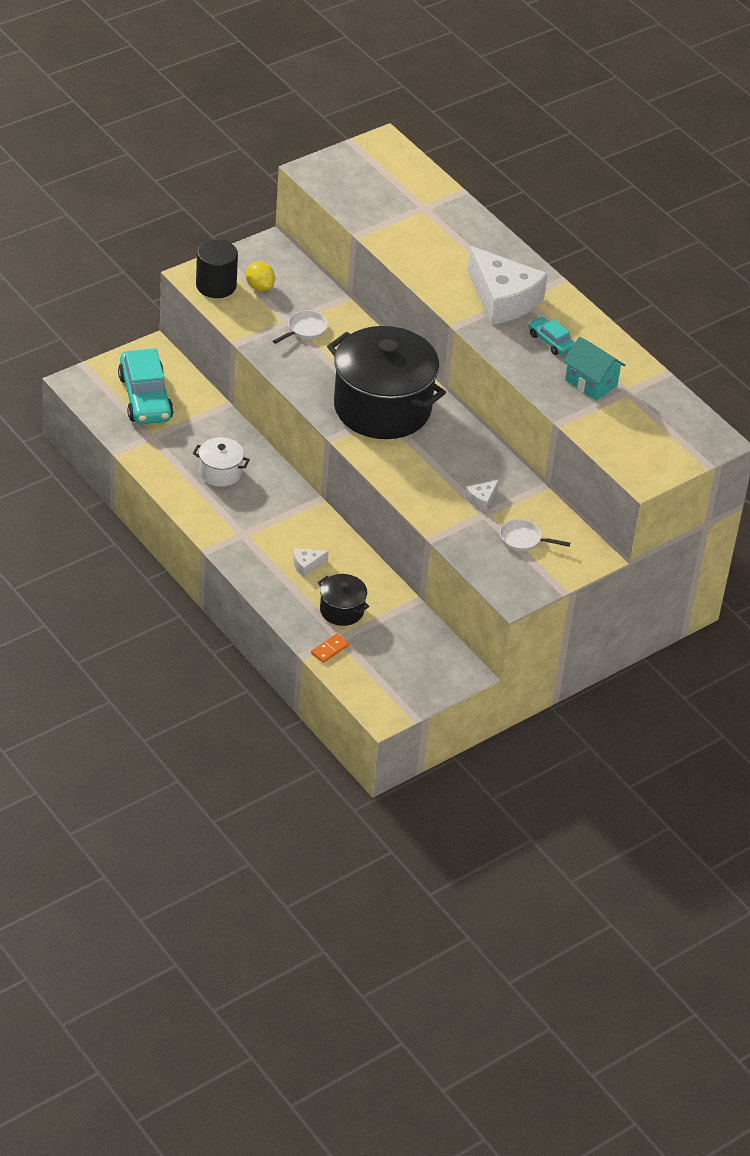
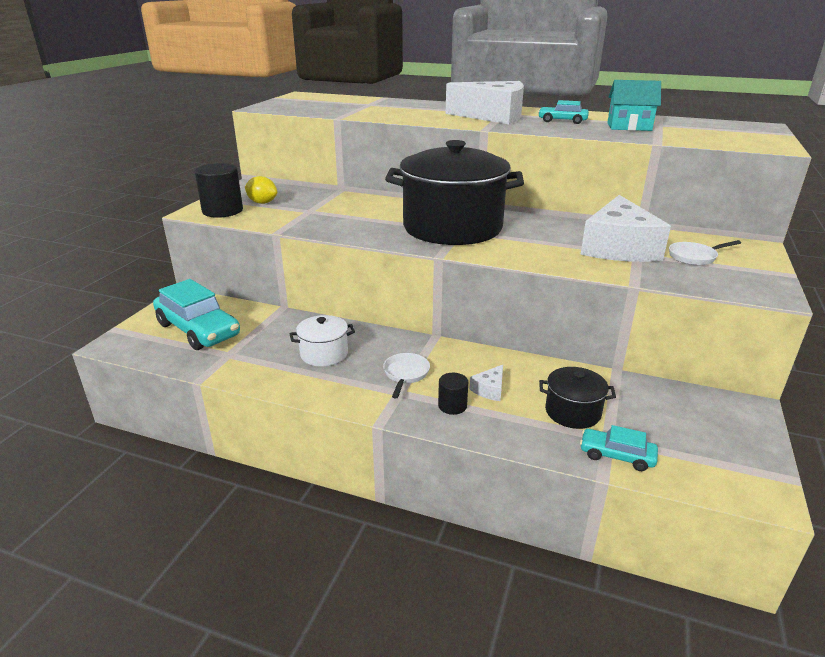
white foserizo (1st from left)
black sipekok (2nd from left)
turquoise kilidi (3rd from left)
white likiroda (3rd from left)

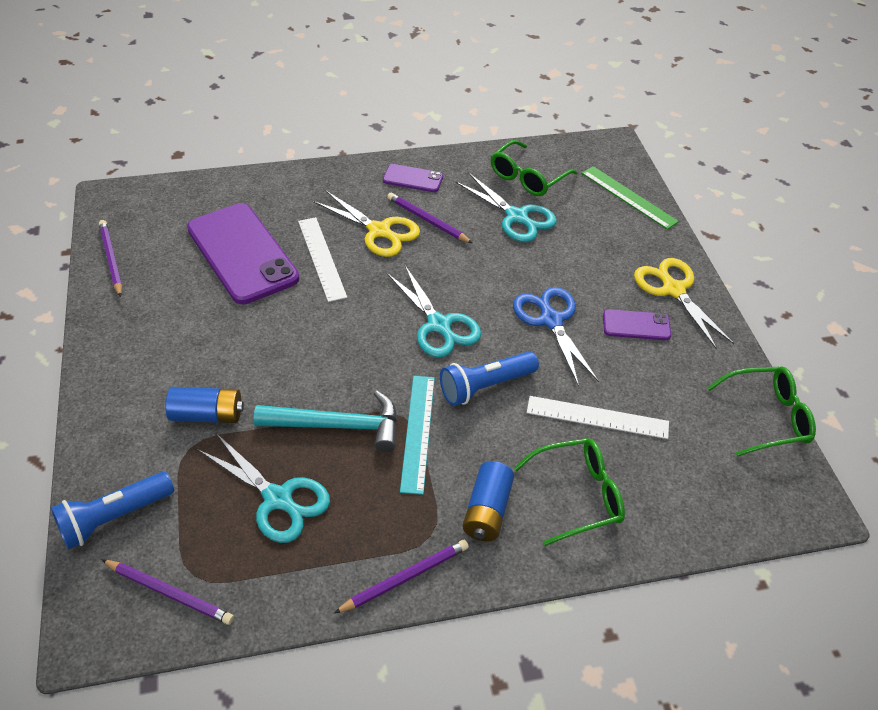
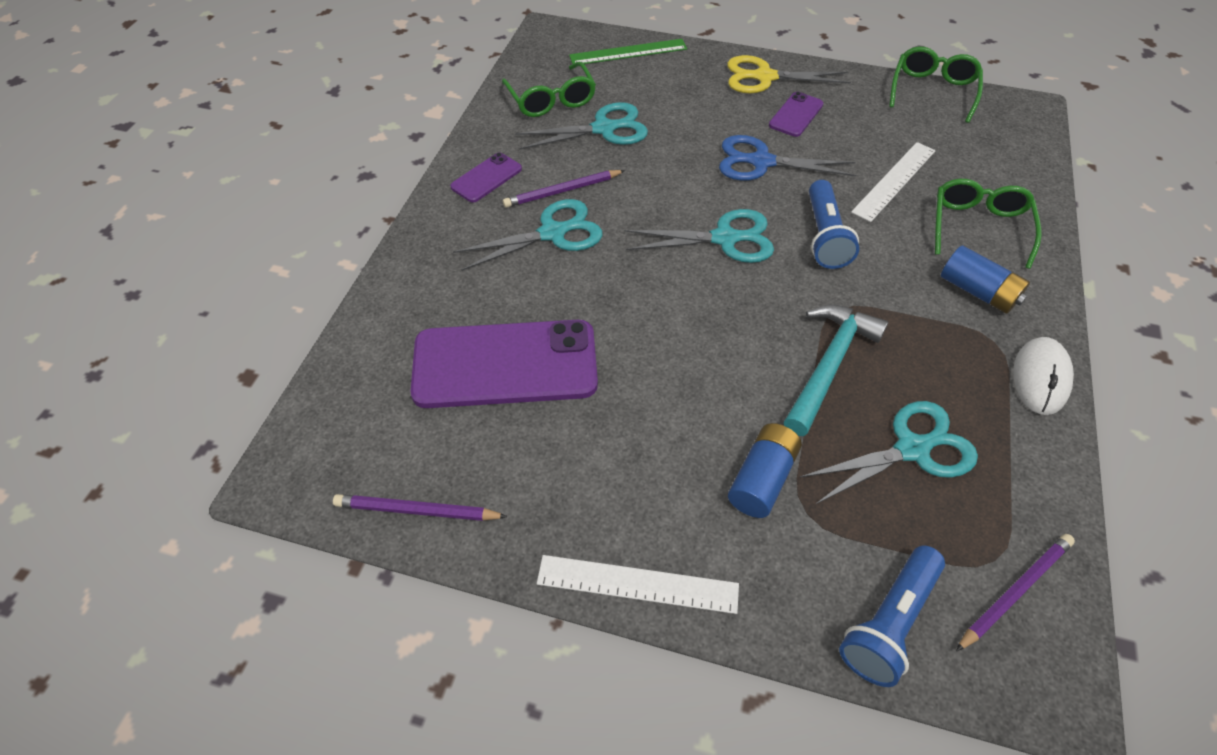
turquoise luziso (1st from left)
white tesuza (1st from left)
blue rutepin (2nd from left)
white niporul
turquoise tesuza

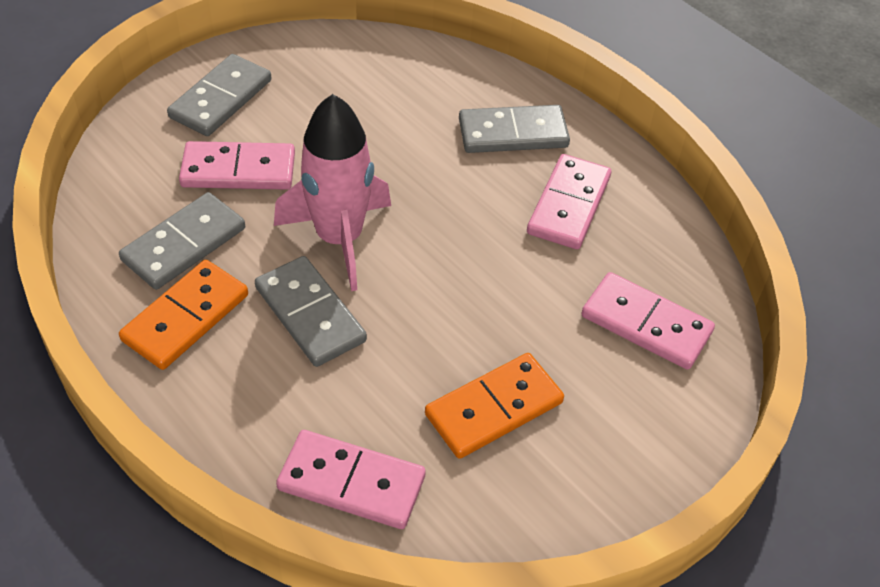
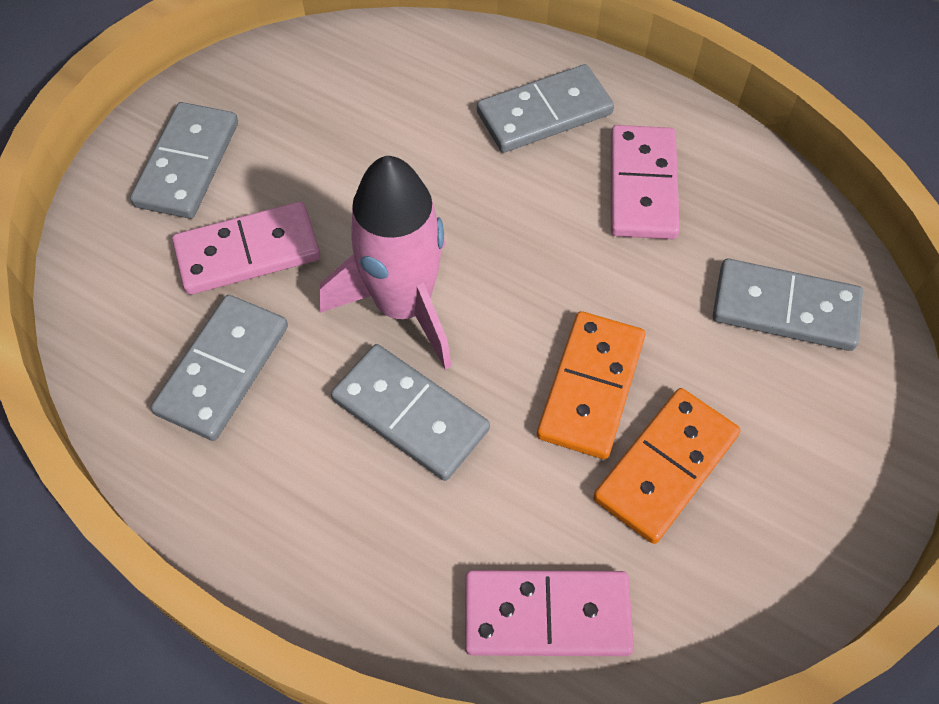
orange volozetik (1st from left)
grey volozetik (5th from left)

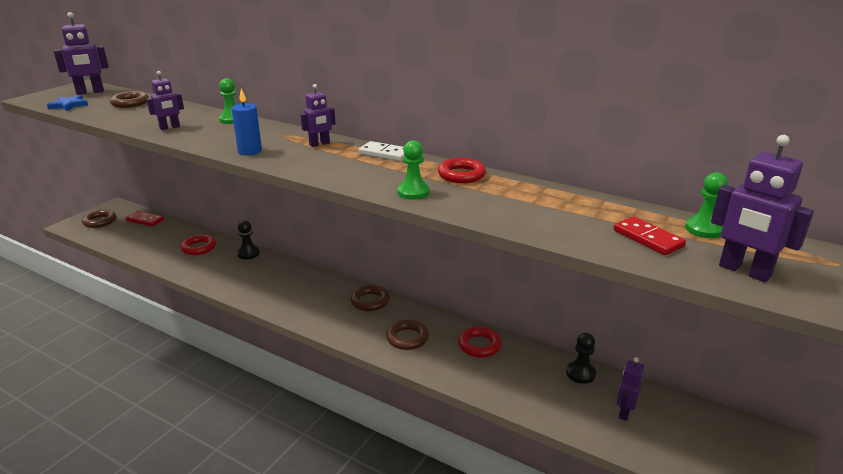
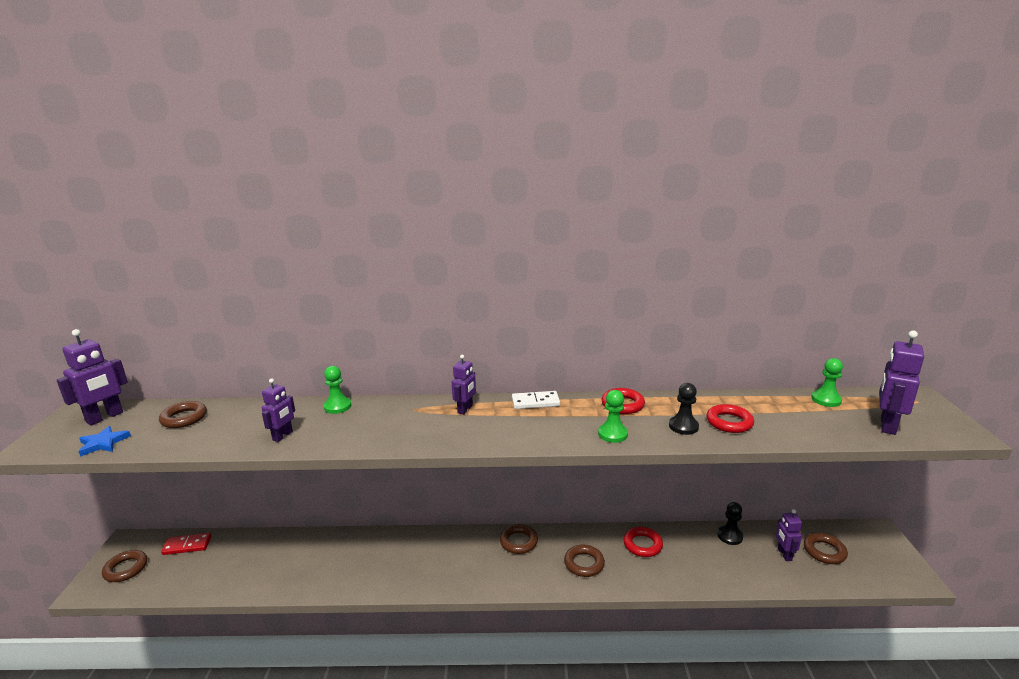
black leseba (1st from left)
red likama (3rd from left)
brown likama (5th from left)
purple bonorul (5th from left)
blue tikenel
red volozetik (2nd from left in the first image)

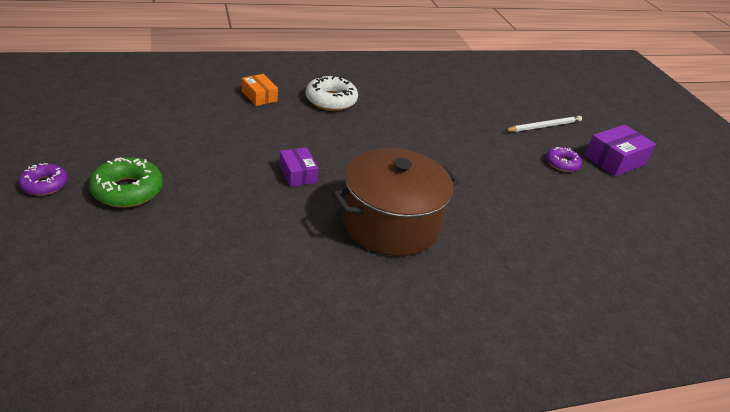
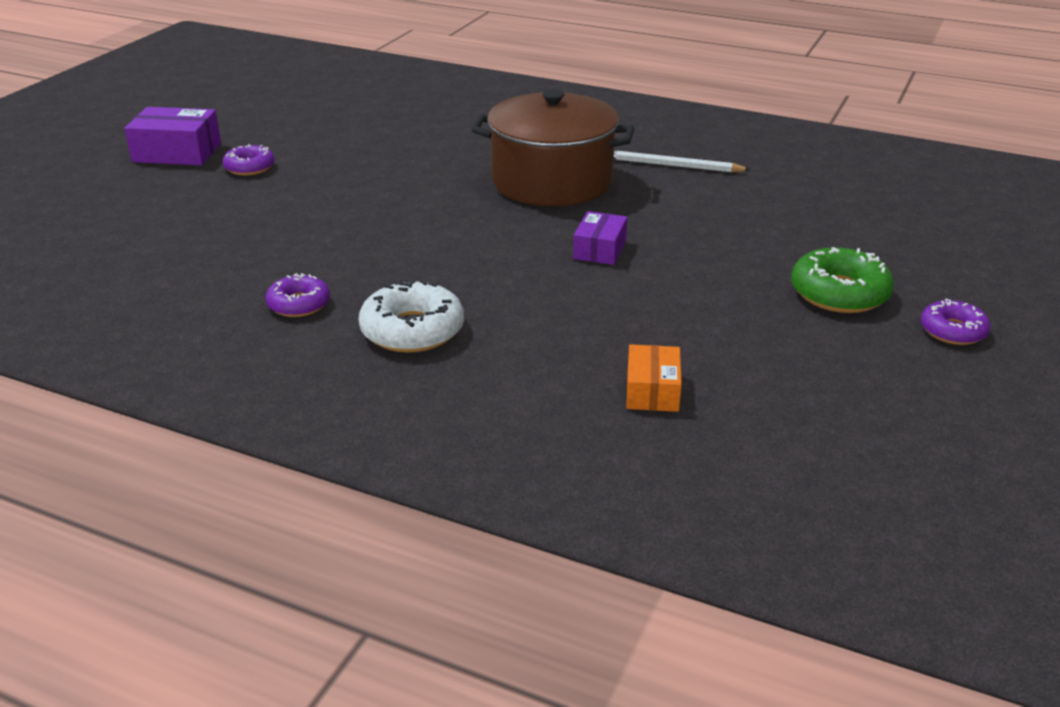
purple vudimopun (2nd from left)
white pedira
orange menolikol

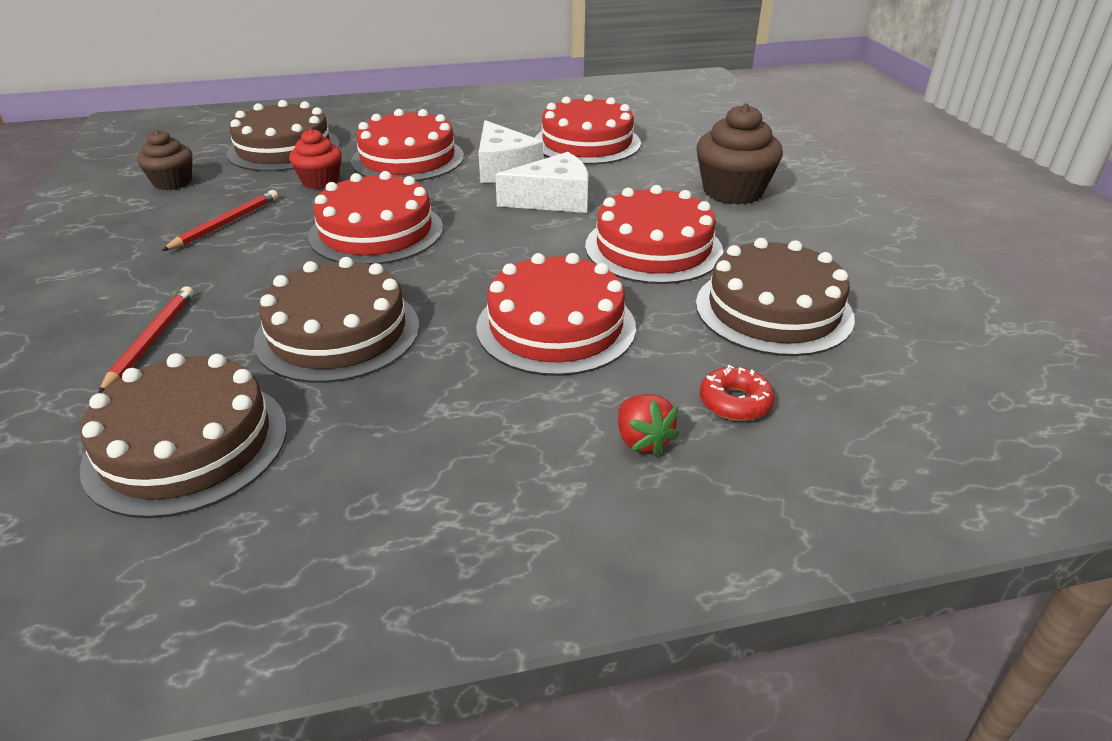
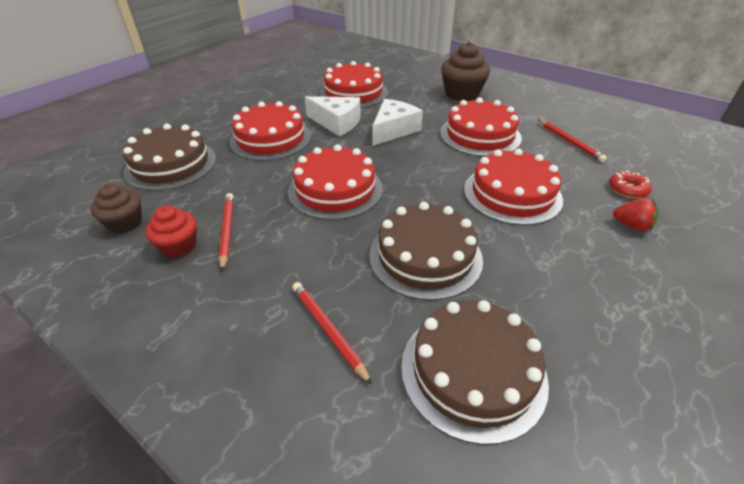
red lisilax
red pedira (3rd from left)

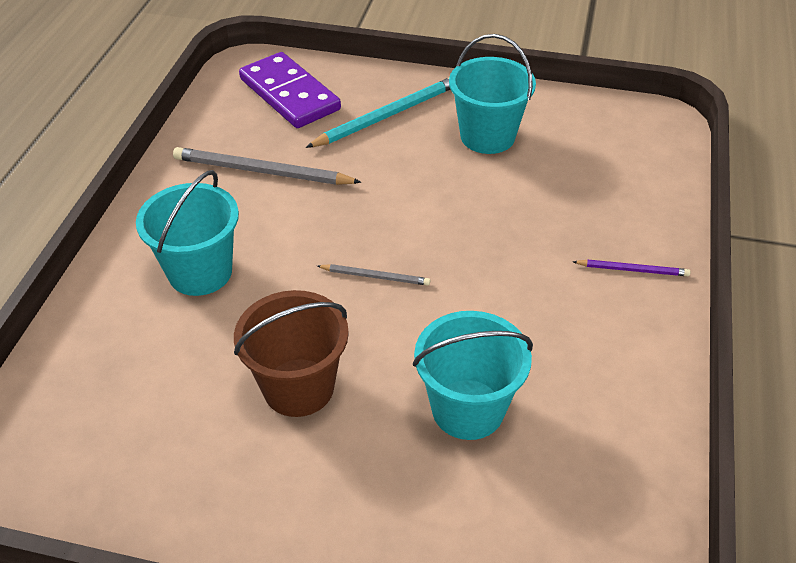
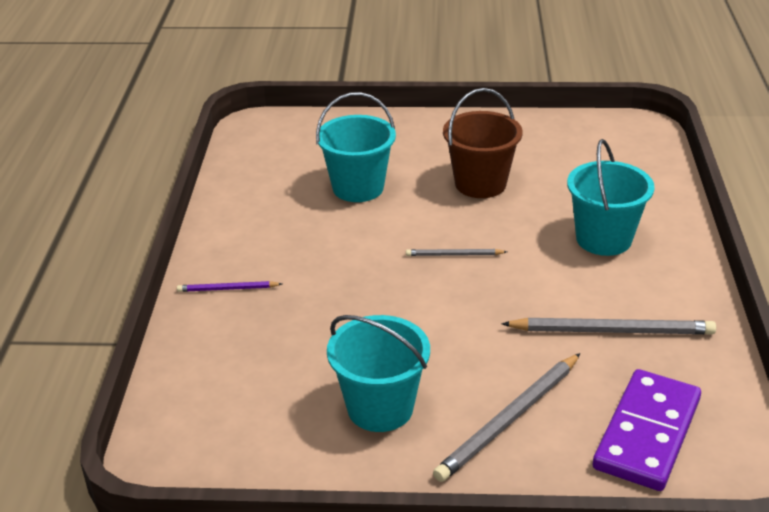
grey pedira (2nd from left)
purple volozetik

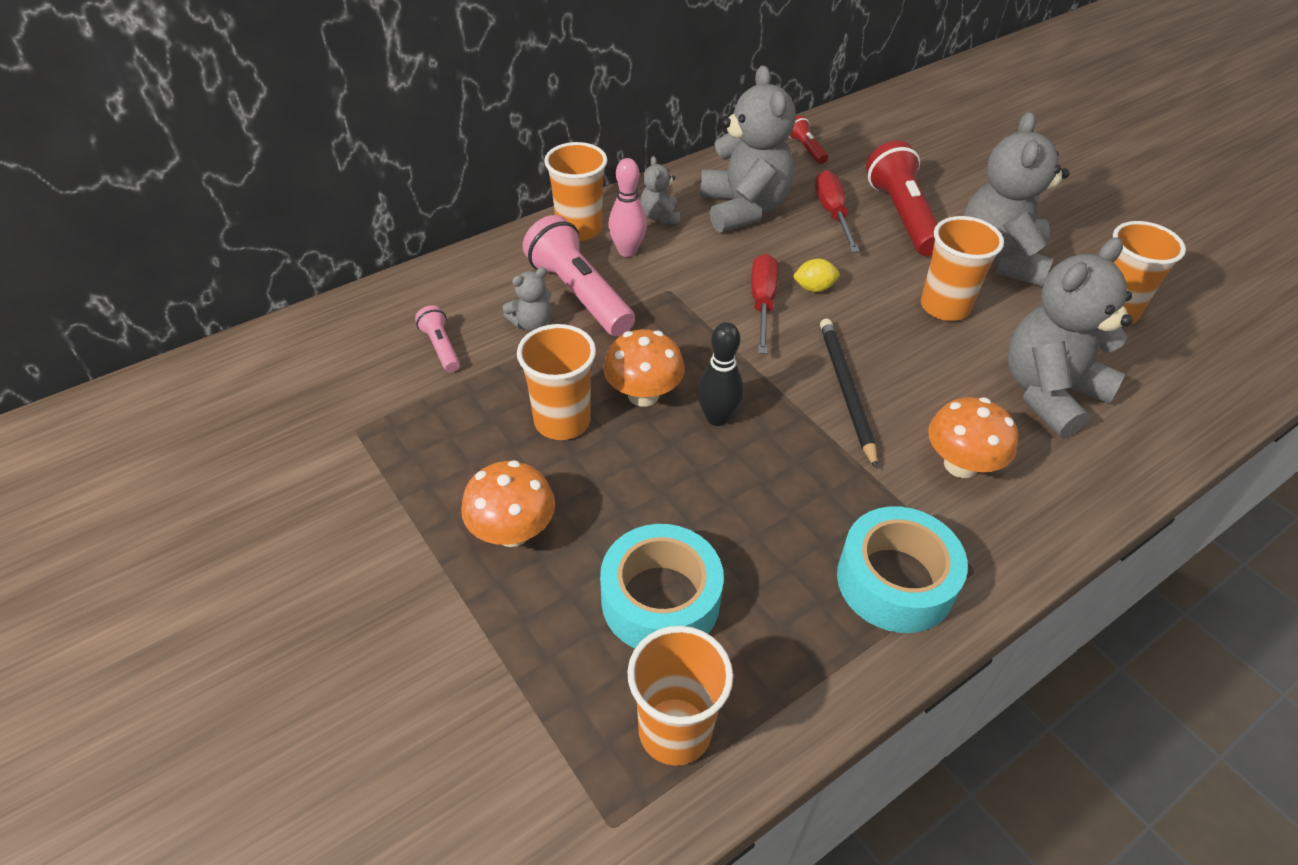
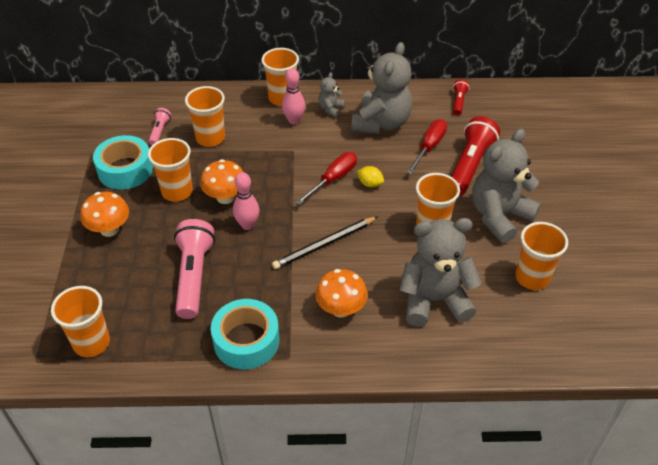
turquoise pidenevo (1st from left)
pink rutepin (2nd from left)
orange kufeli (3rd from left)
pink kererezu (1st from left)
black pedira

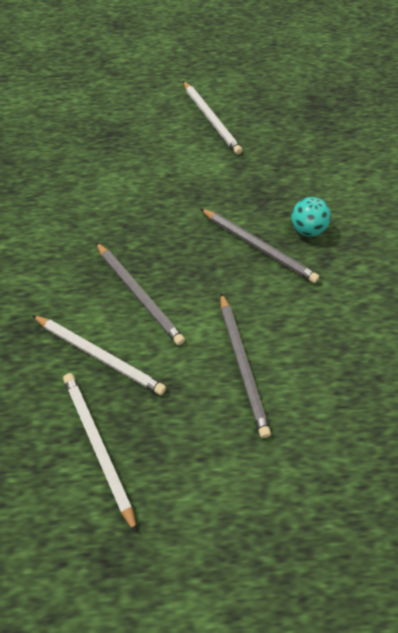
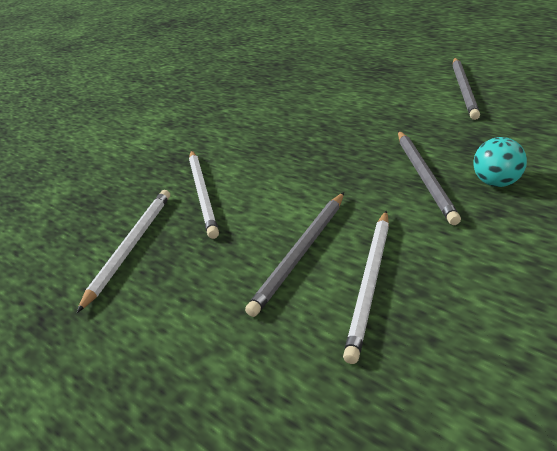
white pedira (3rd from left)
grey pedira (3rd from left)

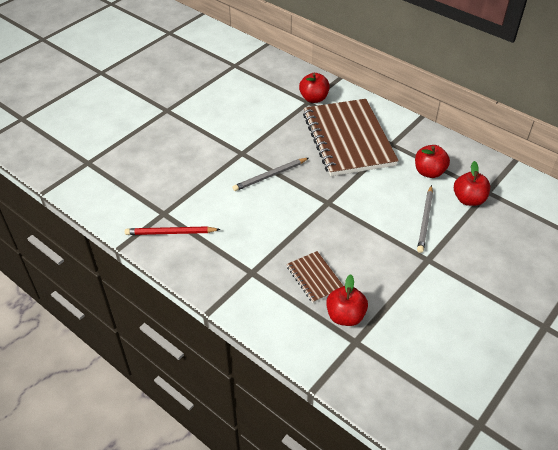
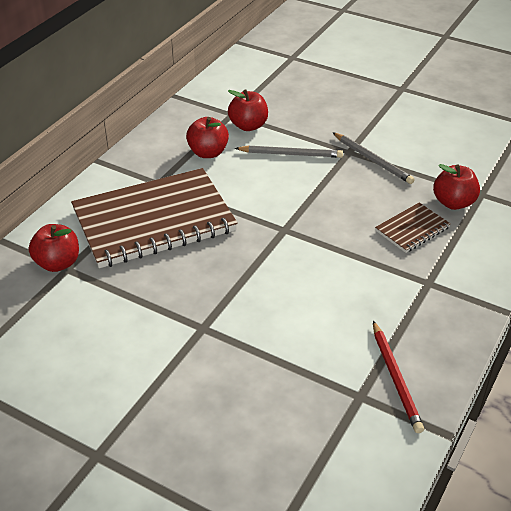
grey pedira (2nd from left)

